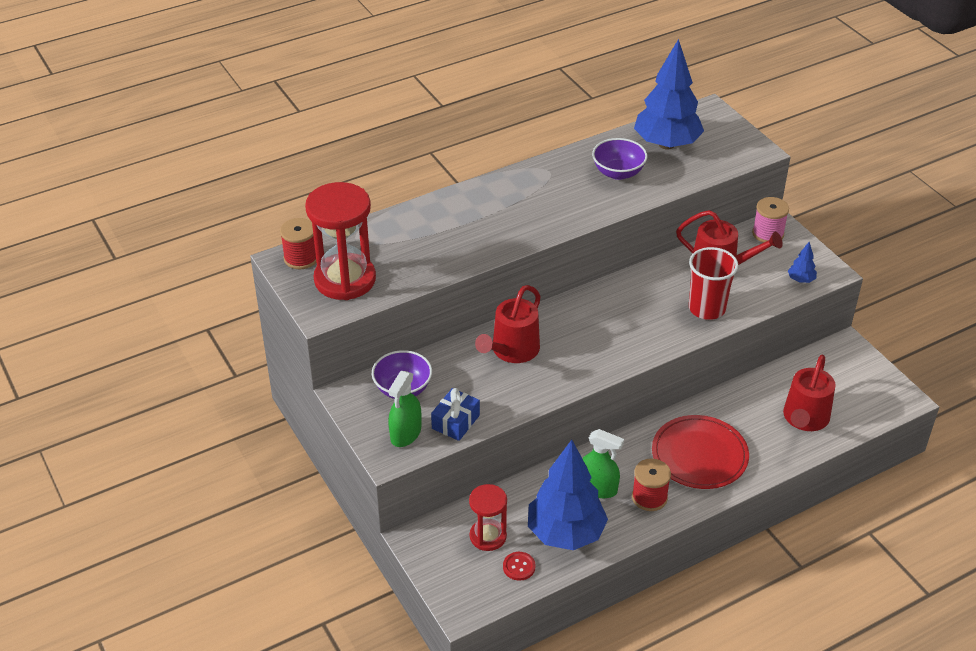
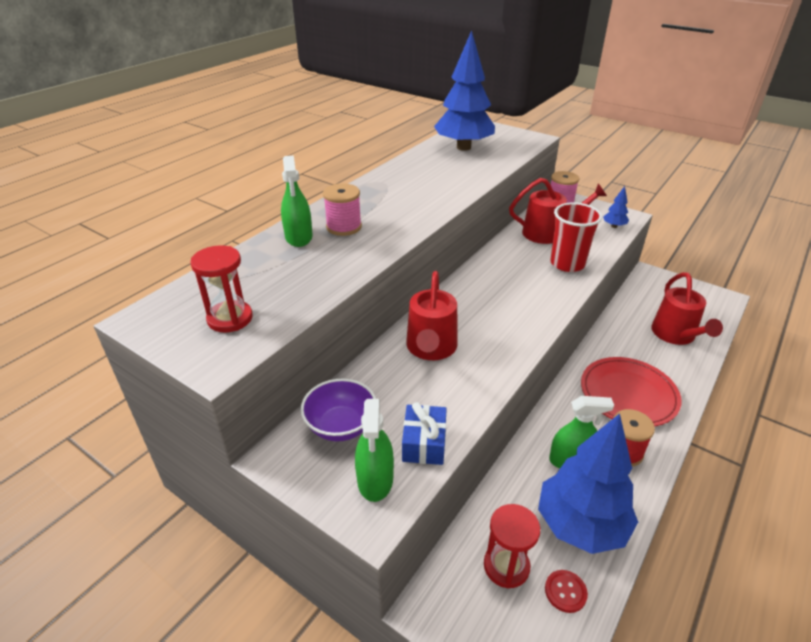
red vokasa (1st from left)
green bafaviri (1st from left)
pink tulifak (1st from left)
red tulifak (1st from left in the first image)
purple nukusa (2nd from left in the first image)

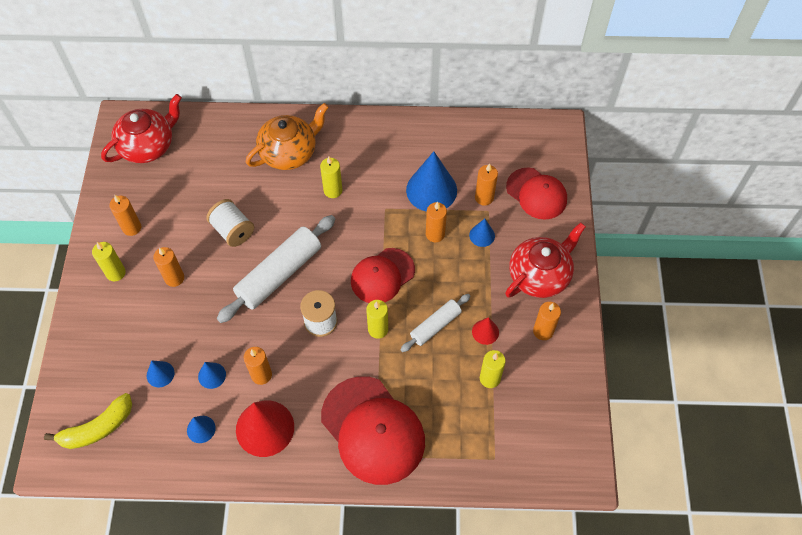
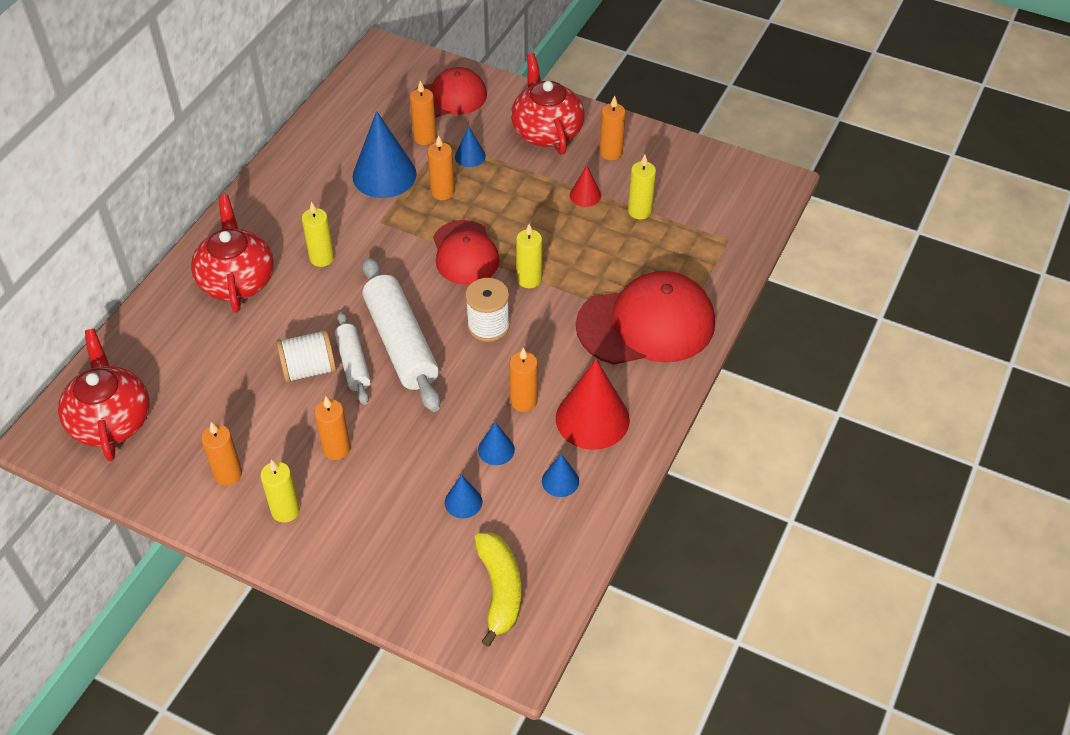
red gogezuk (2nd from left)
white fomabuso (1st from left)

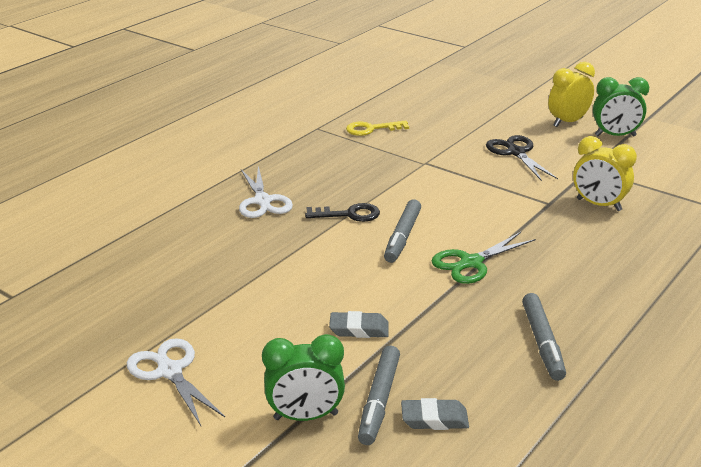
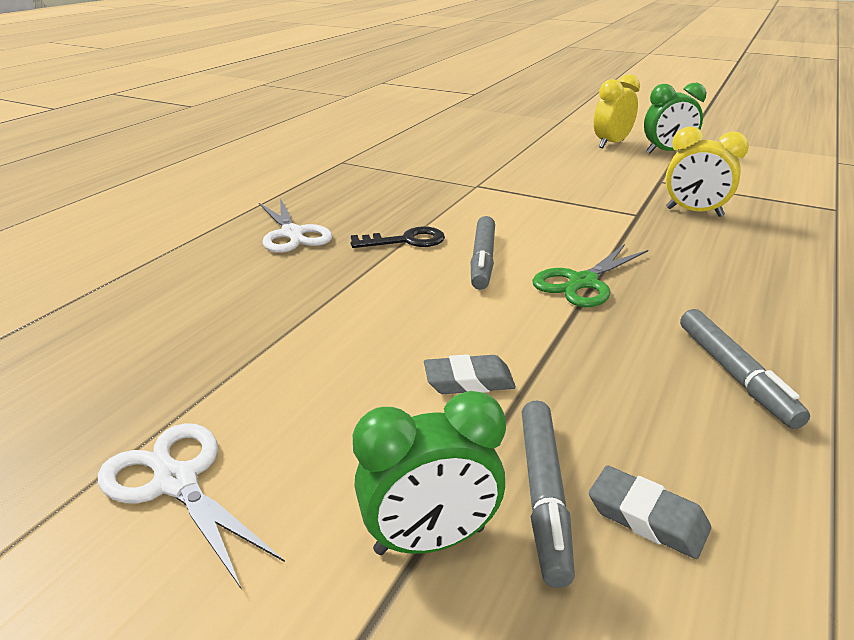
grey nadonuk (2nd from left)
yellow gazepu
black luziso

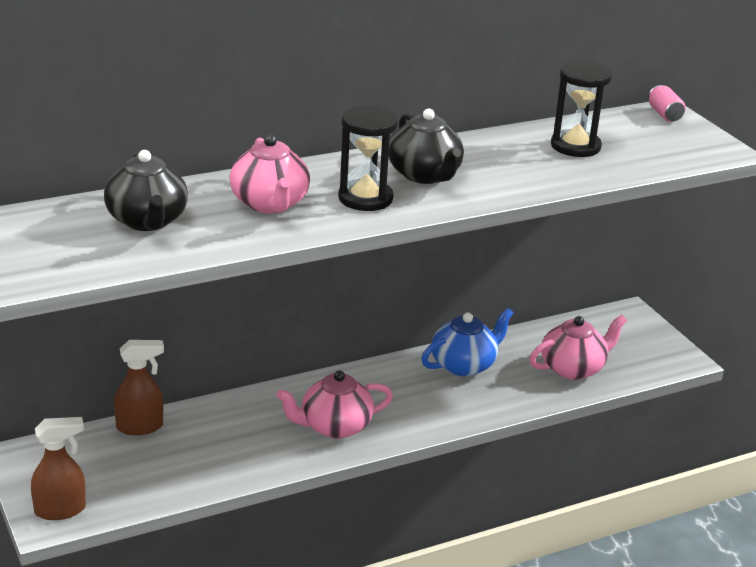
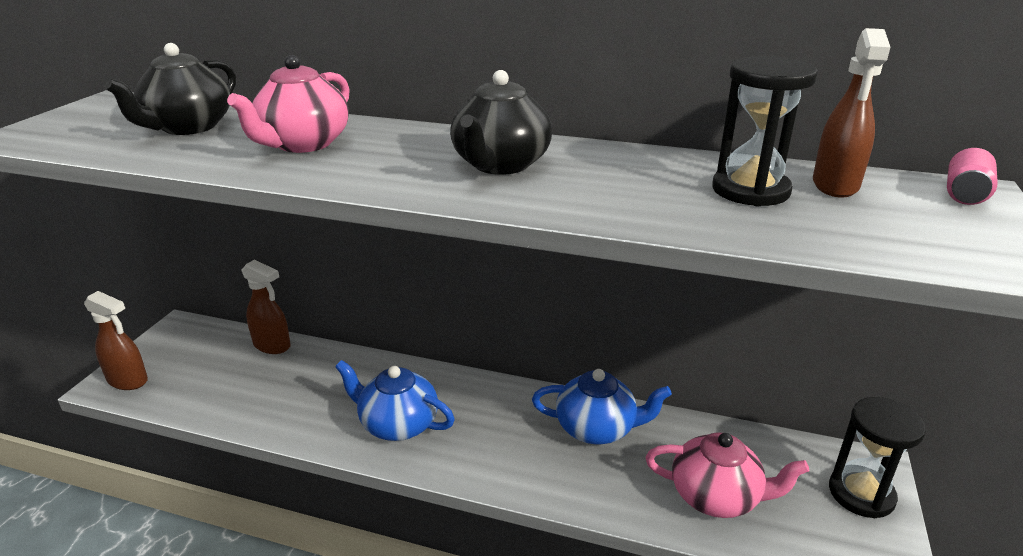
blue gogezuk (1st from left)
brown bafaviri (3rd from left)
black vokasa (2nd from left)

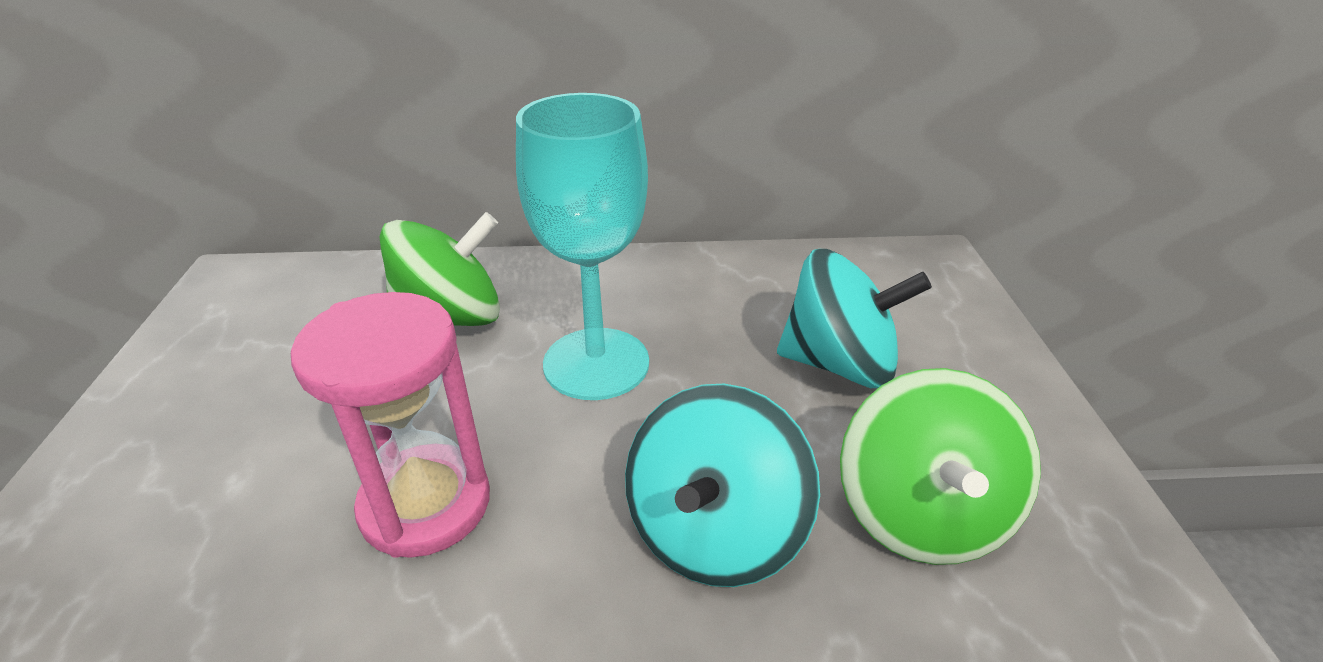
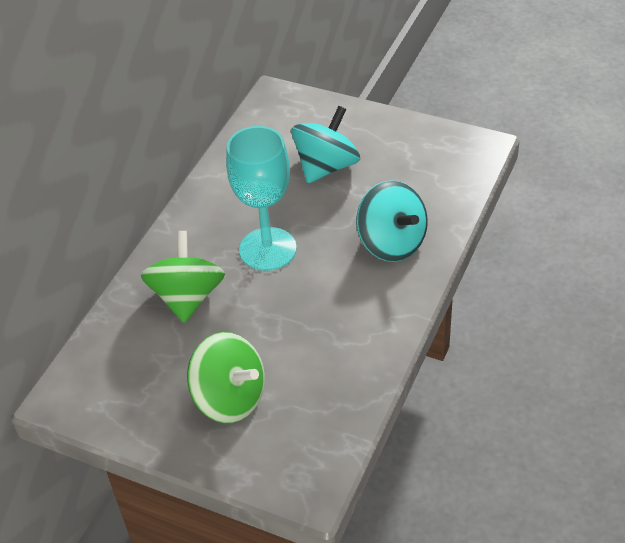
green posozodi (2nd from left)
pink vokasa

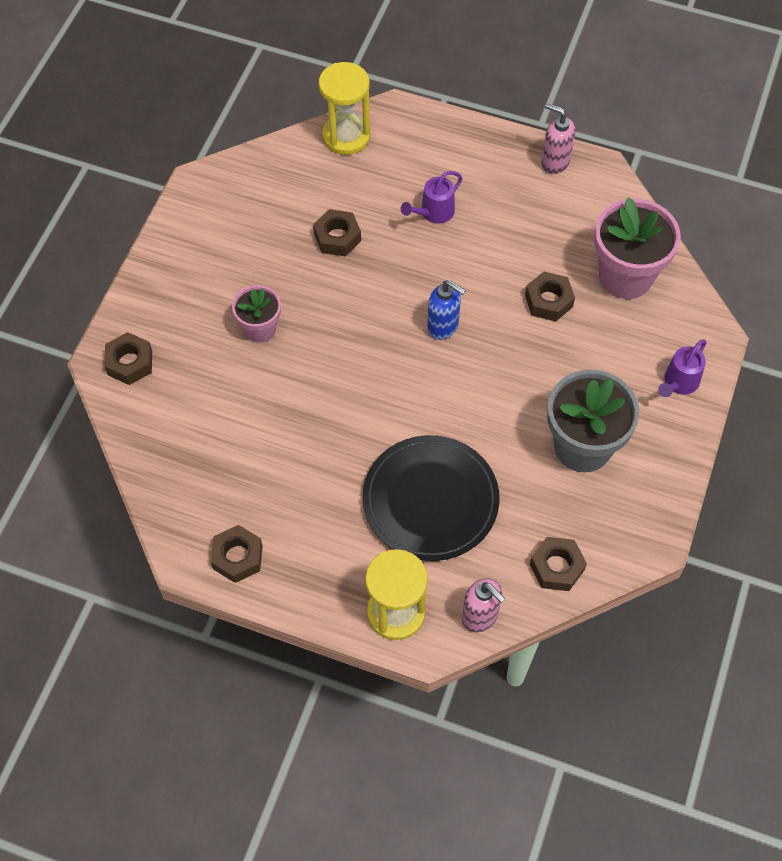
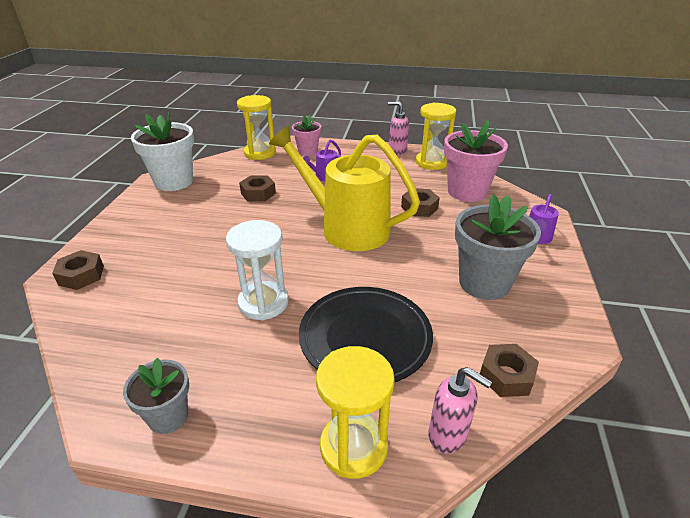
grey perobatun (1st from left)
white perobatun
white vokasa
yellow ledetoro
pink perobatun (1st from left)
yellow vokasa (3rd from left)

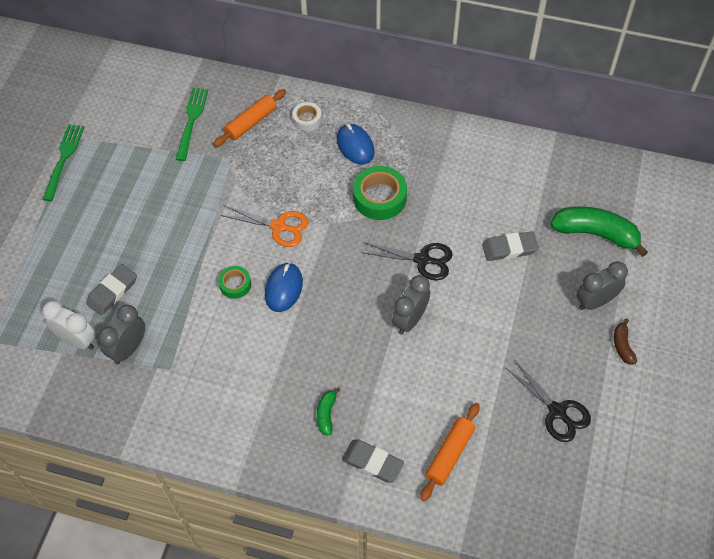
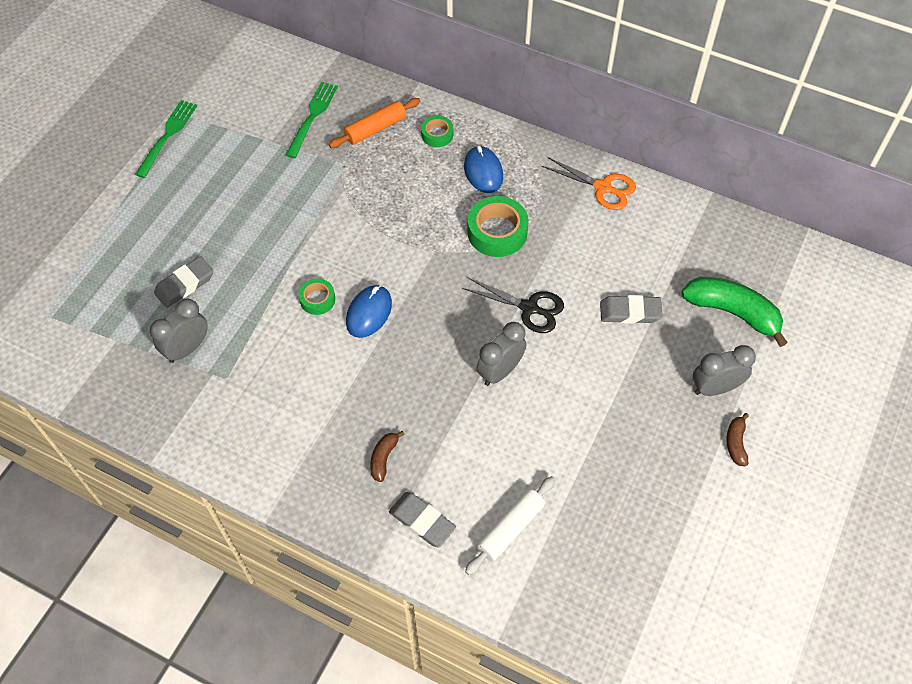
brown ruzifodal (1st from left)
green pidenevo (2nd from left)
white fomabuso
orange luziso
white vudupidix
black luziso (2nd from left in the first image)

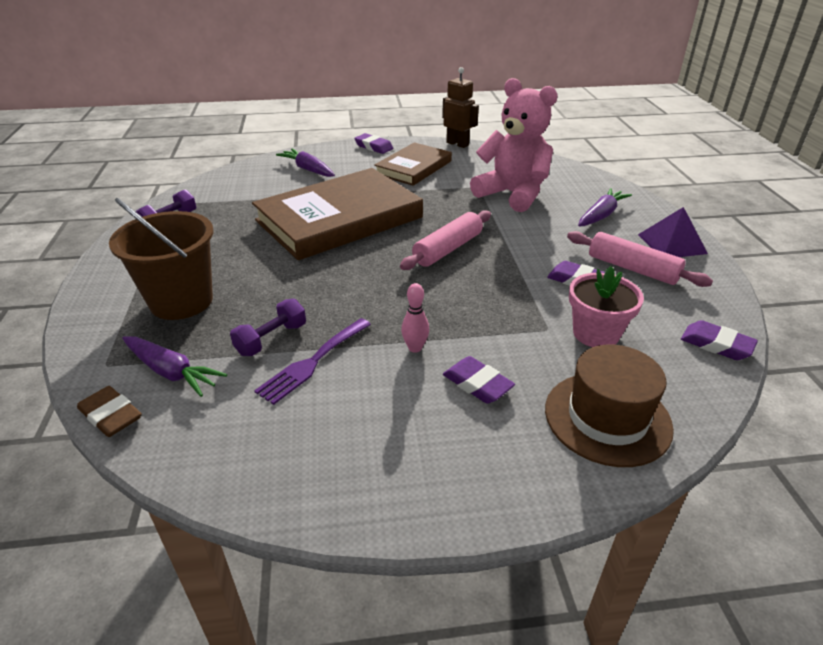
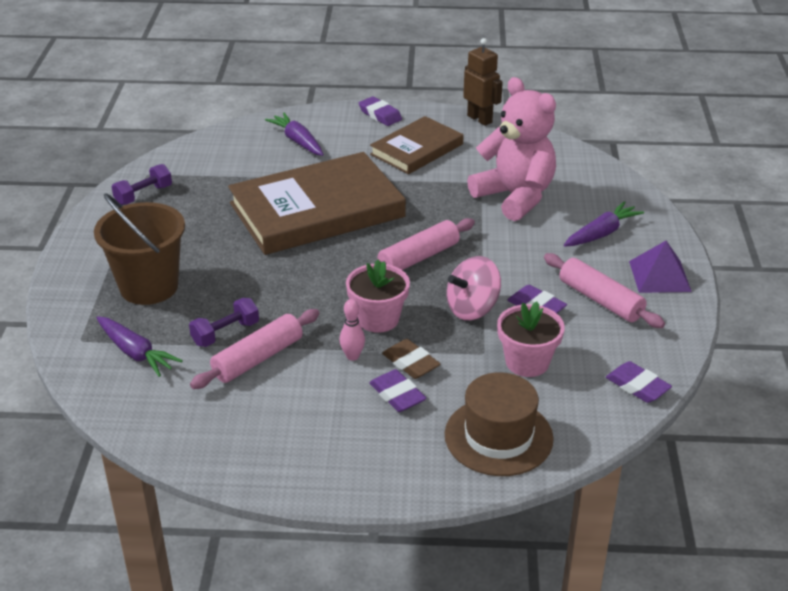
pink fomabuso (1st from left)
pink perobatun (1st from left)
brown nadonuk
pink posozodi

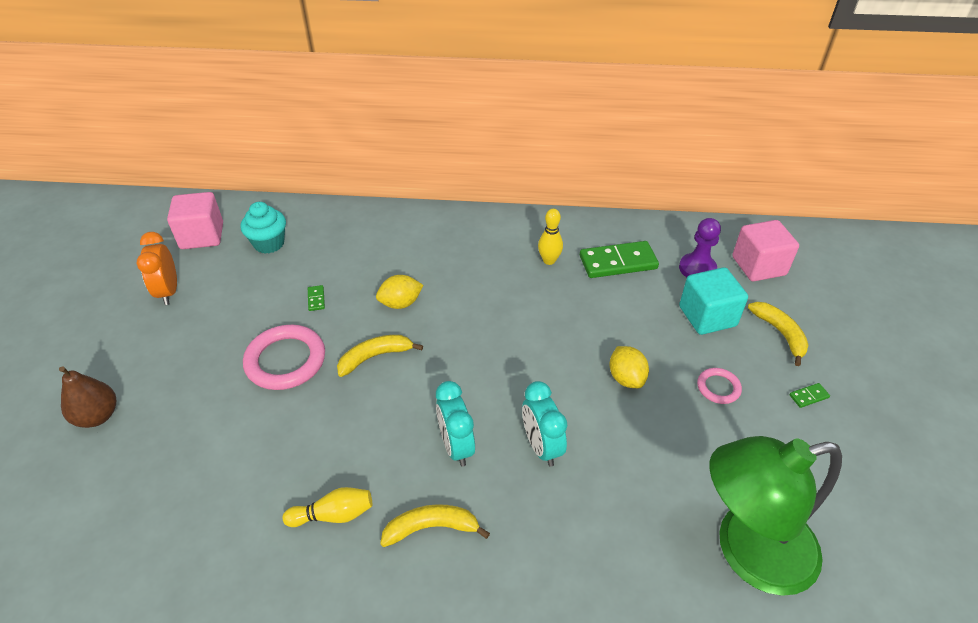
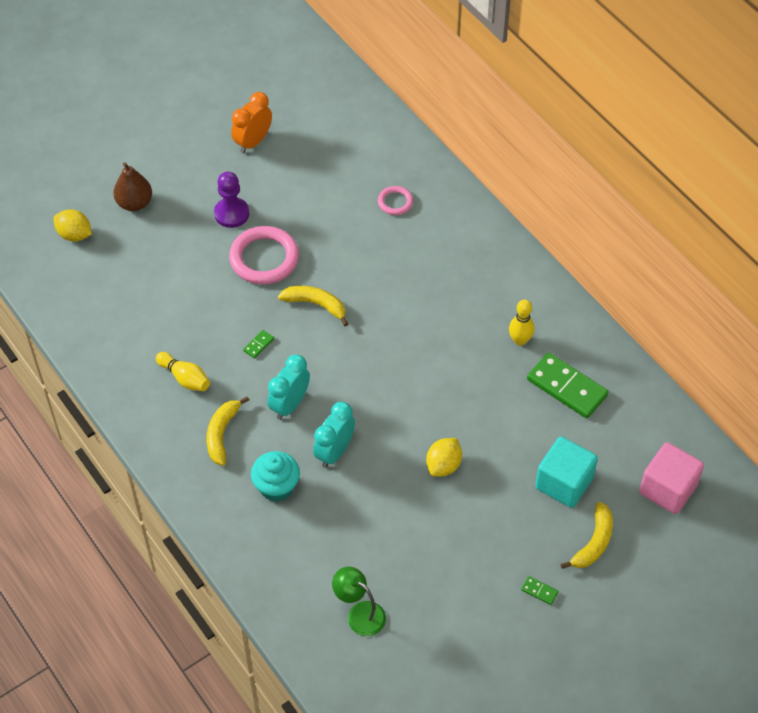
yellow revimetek (1st from left)
yellow ruzifodal (1st from left)
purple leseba
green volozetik (1st from left)
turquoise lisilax
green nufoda
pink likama (2nd from left)
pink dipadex (1st from left in the first image)

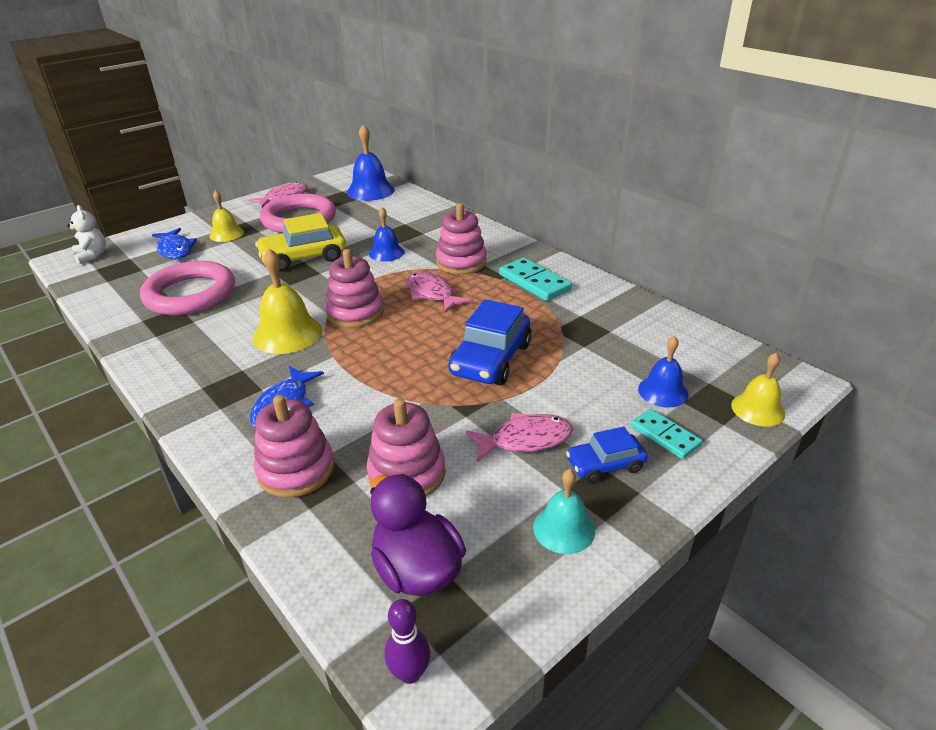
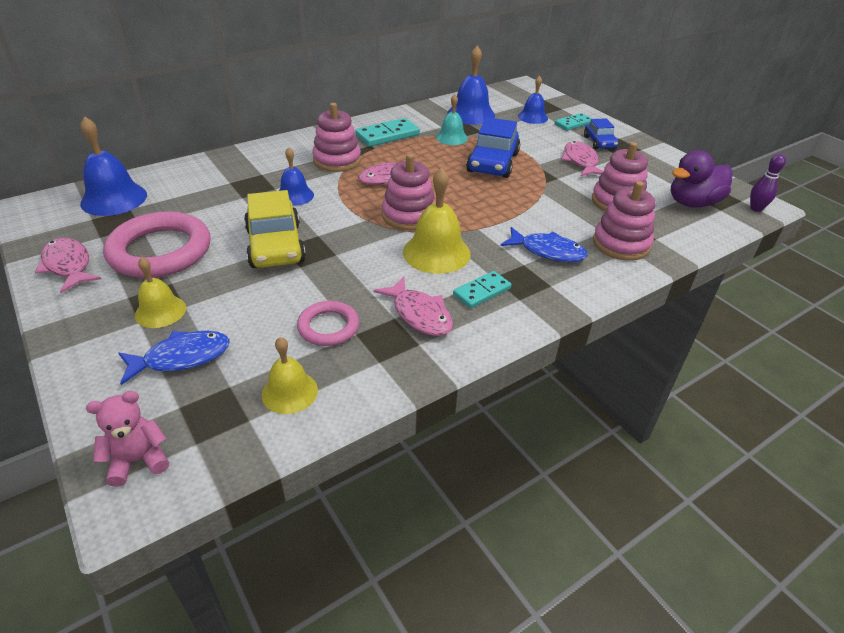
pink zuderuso
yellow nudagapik (2nd from left)
pink likama (2nd from left)
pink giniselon (3rd from left)
turquoise nudagapik
blue nudagapik (3rd from left)
turquoise volozetik (2nd from left)
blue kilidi (1st from left)

